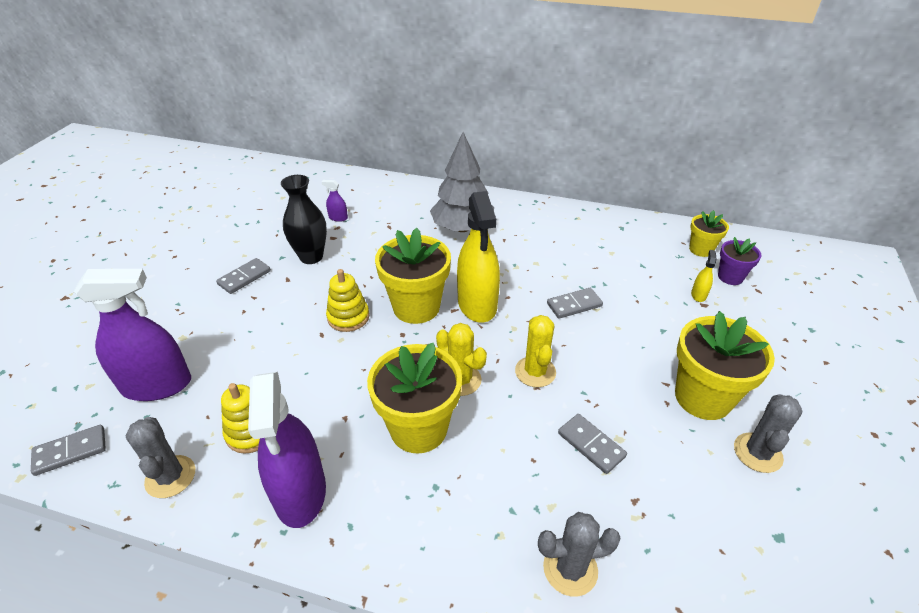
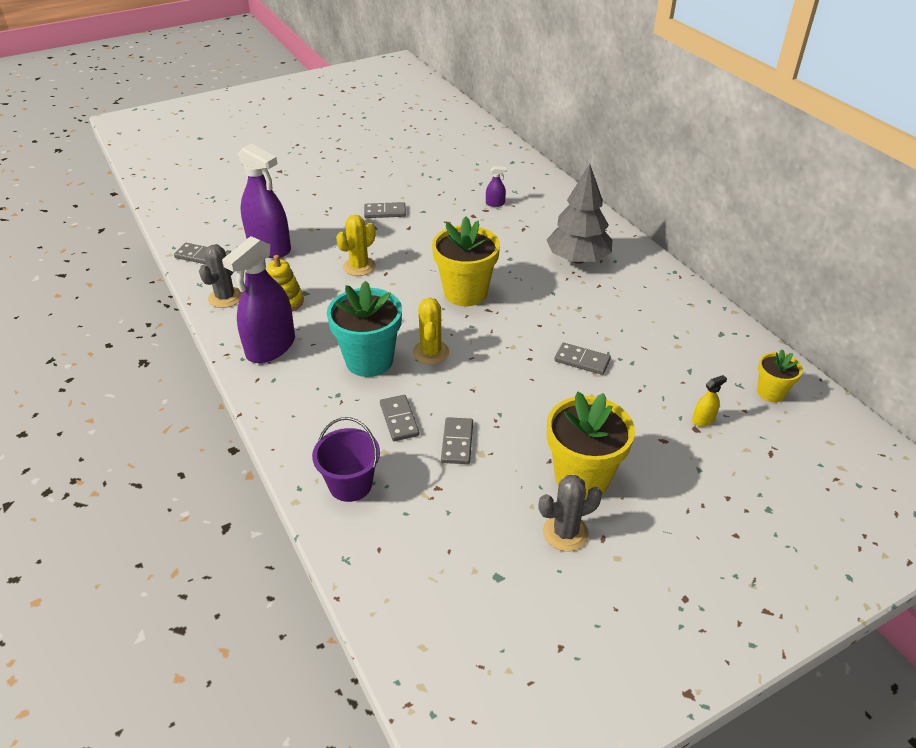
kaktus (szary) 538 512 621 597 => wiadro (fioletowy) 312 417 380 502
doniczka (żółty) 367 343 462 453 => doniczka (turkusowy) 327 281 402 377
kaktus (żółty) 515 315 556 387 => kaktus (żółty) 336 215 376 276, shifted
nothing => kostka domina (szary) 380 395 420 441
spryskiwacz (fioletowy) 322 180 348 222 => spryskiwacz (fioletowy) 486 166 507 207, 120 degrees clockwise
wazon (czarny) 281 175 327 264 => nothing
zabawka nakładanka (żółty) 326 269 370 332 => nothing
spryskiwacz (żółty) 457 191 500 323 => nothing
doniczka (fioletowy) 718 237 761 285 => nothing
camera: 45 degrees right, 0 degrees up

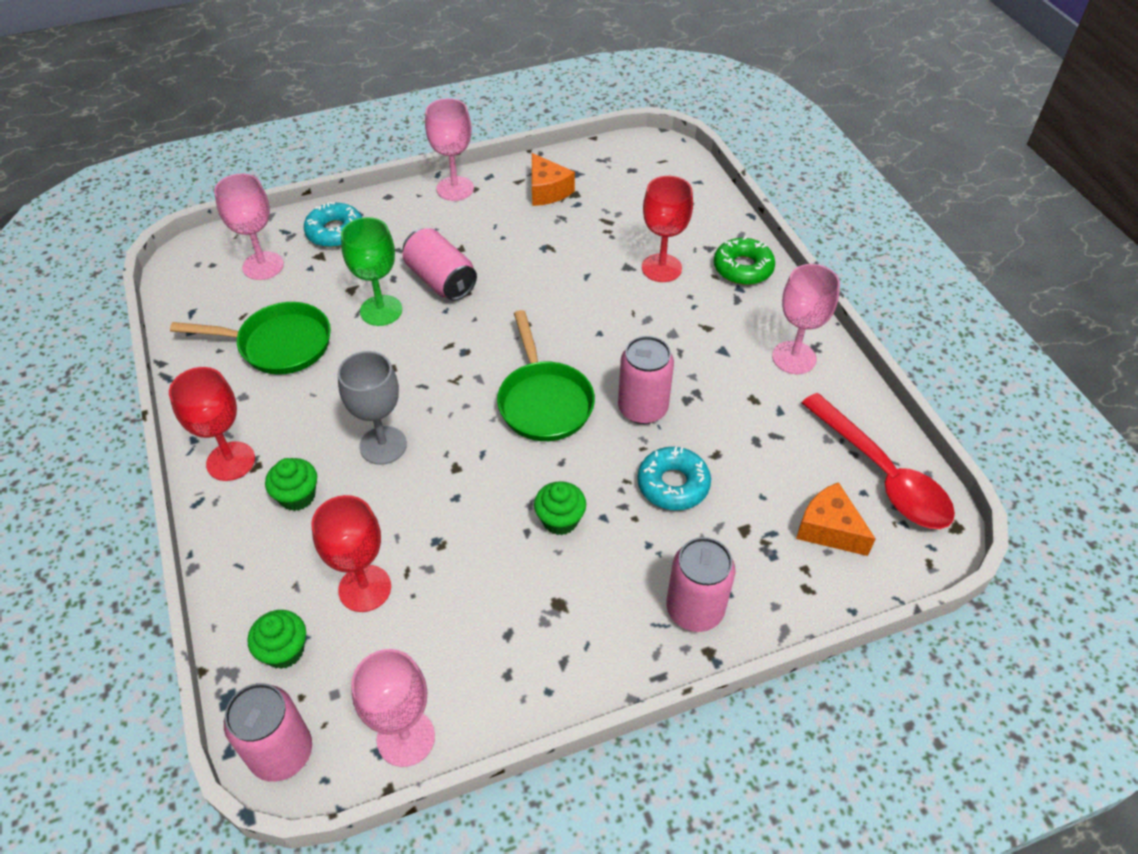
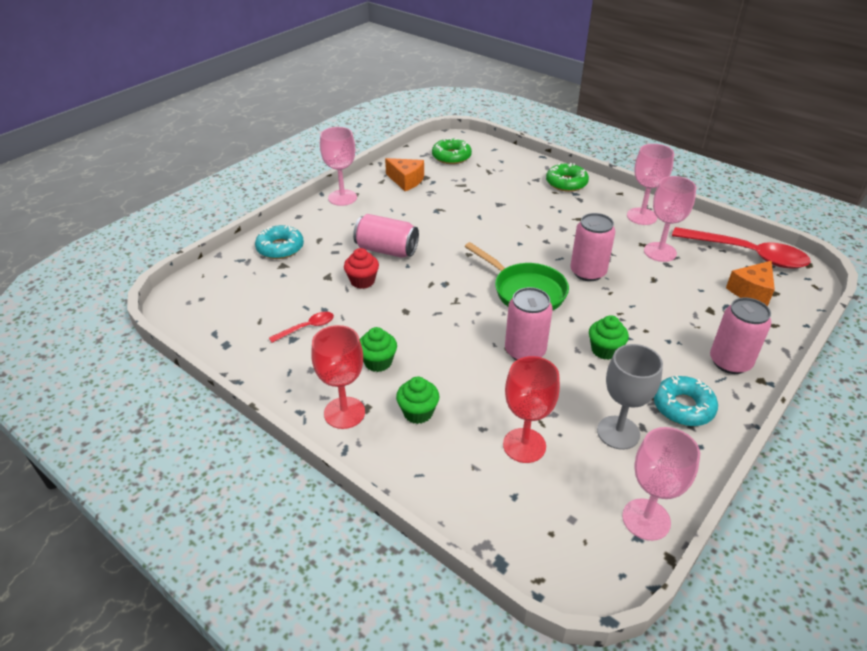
patelnia (zielony) 170 302 331 375 => łyżka (czerwony) 269 312 334 343
kielich (zielony) 341 217 402 326 => muffinka (czerwony) 344 248 379 289
muffinka (zielony) 248 610 306 669 => muffinka (zielony) 360 327 397 372, shifted
nothing => donut (zielony) 432 137 472 164
puszka (różowy) 224 683 312 782 => puszka (różowy) 505 287 553 360, shifted
kielich (szary) 338 351 407 465 => kielich (szary) 597 344 663 450, shifted
kielich (różowy) 214 173 284 280 => kielich (różowy) 644 176 696 262, shifted
donut (turkusowy) 637 447 711 510 => donut (turkusowy) 654 375 718 426, shifted
ser (pomarańczowy) 796 482 876 556 => ser (pomarańczowy) 726 261 775 306, 60 degrees counterclockwise
kielich (czerwony) 642 176 693 282 => nothing
camera: 30 degrees left, 10 degrees down

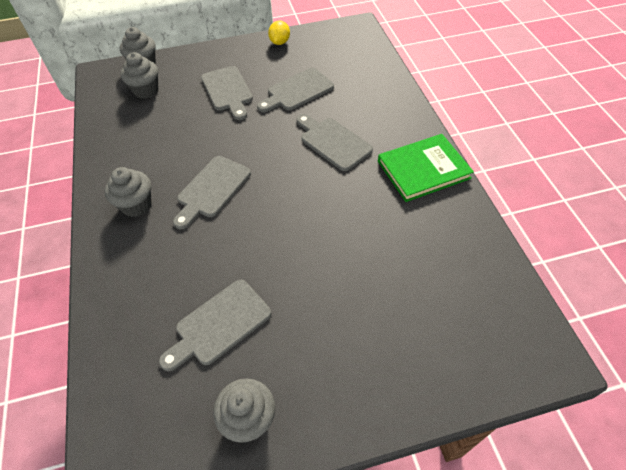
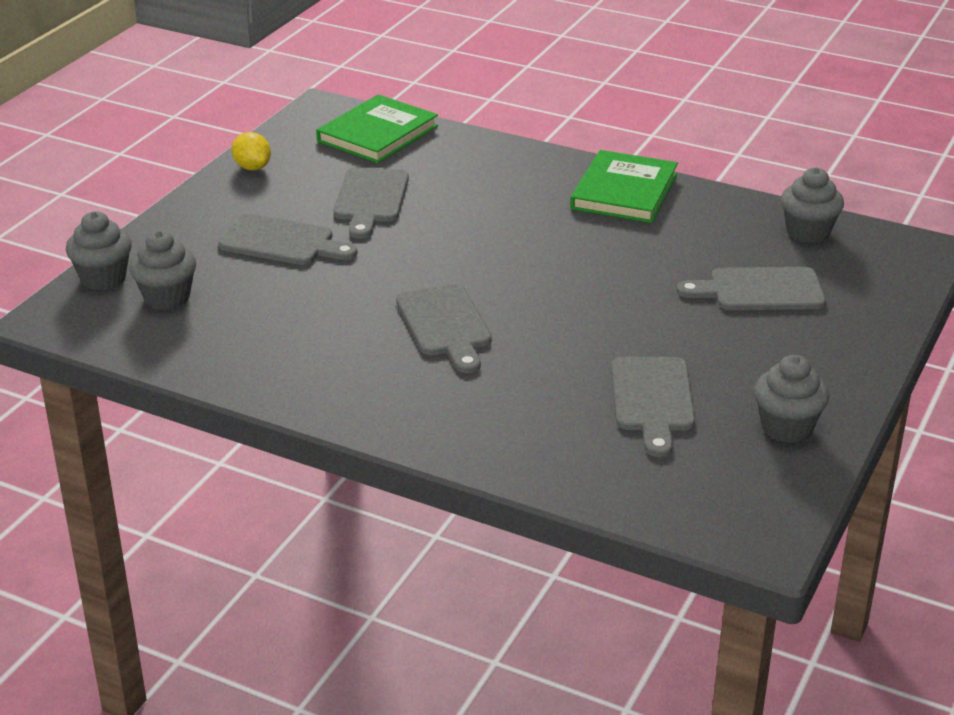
nothing => książka (zielony) 316 95 438 163
deska do krojenia (szary) 296 114 373 171 => deska do krojenia (szary) 677 267 826 310, shifted
muffinka (szary) 105 167 152 217 => muffinka (szary) 781 167 844 243, shifted
camera: 50 degrees left, 20 degrees down

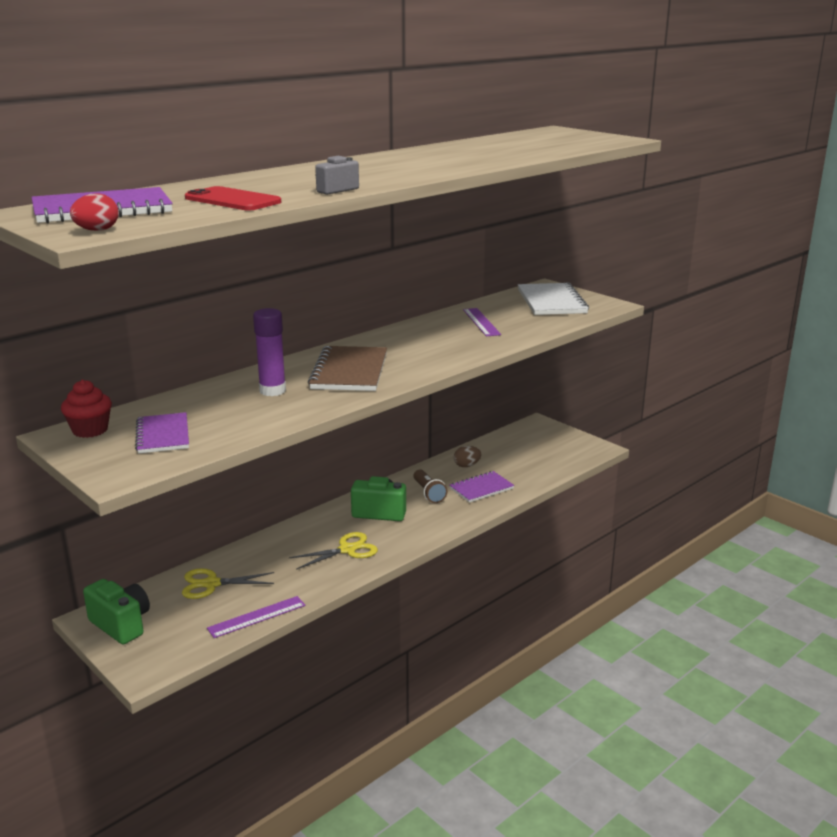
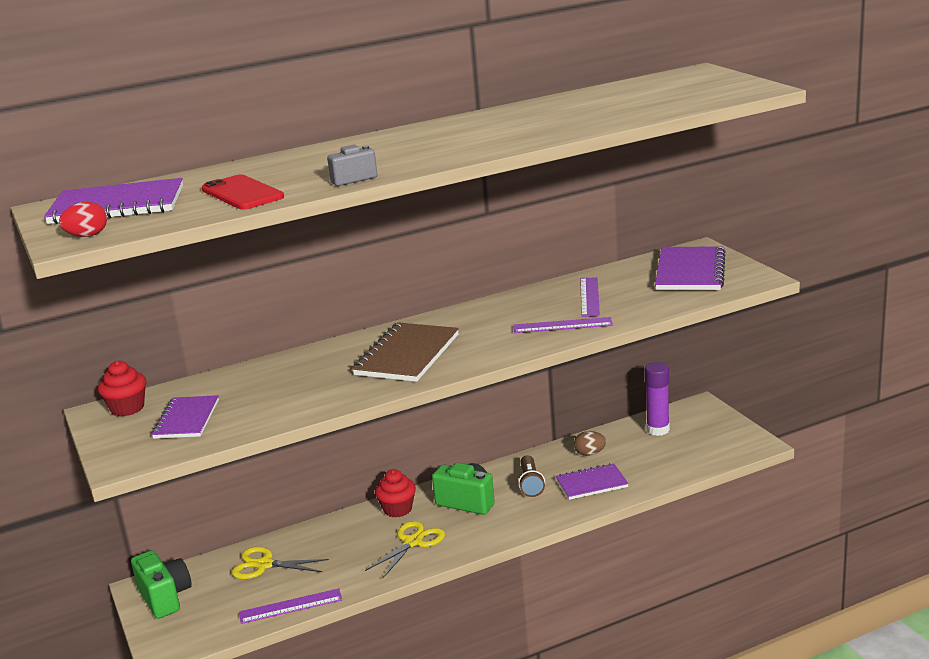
nożyczki (żółty) 289 532 378 570 => nożyczki (żółty) 365 521 445 578, 45 degrees counterclockwise
nothing => muffinka (czerwony) 375 469 416 518
nothing => linijka (fioletowy) 514 317 613 333
klej w sztyfcie (fioletowy) 253 308 286 396 => klej w sztyfcie (fioletowy) 645 362 670 436, shifted
zeszyt (biały) 518 282 589 315 => zeszyt (fioletowy) 655 247 726 290
camera: 20 degrees right, 0 degrees up

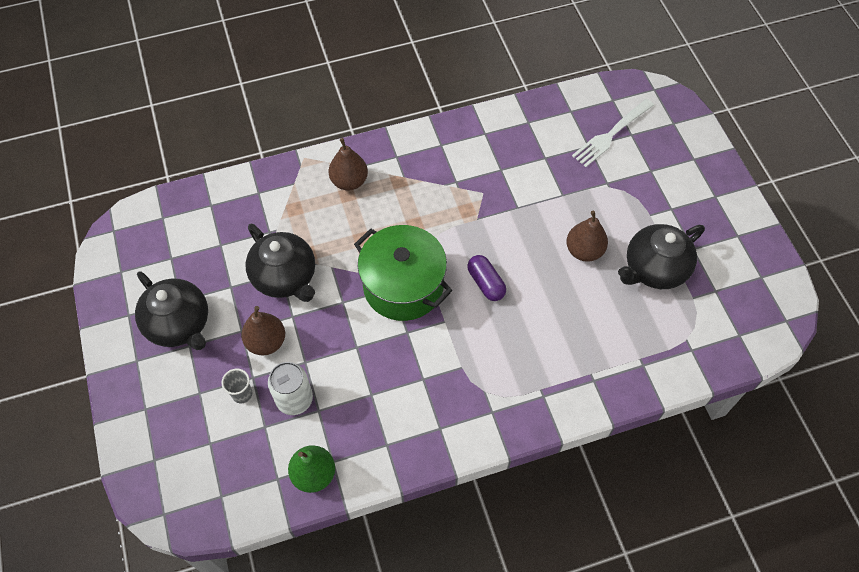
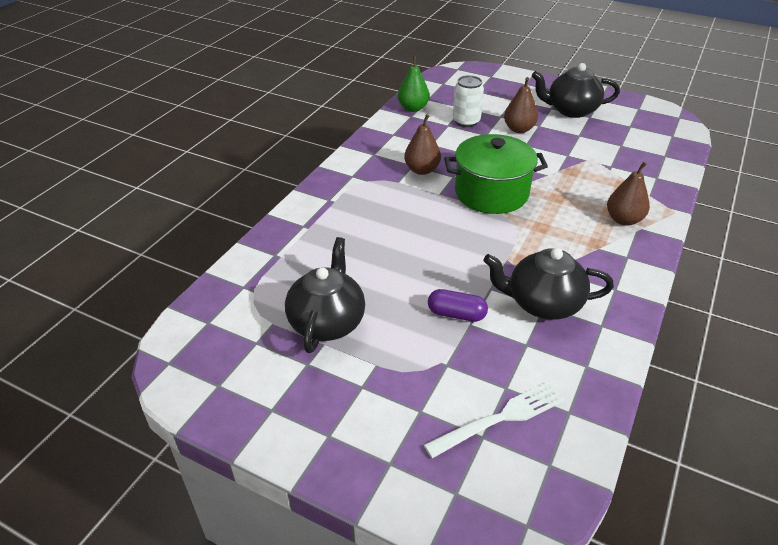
gruszka (brązowy) 566 210 608 262 => gruszka (brązowy) 404 114 441 175, shifted
widelec (biały) 572 99 654 167 => widelec (biały) 424 381 565 458, 60 degrees clockwise
kapsułka (fioletowy) 467 255 506 301 => kapsułka (fioletowy) 428 289 488 322, shifted
imbryk (czarny) 246 224 315 302 => imbryk (czarny) 483 248 614 320, shifted
szklanka (szary) 221 369 252 403 => nothing
camera: 135 degrees right, 20 degrees down

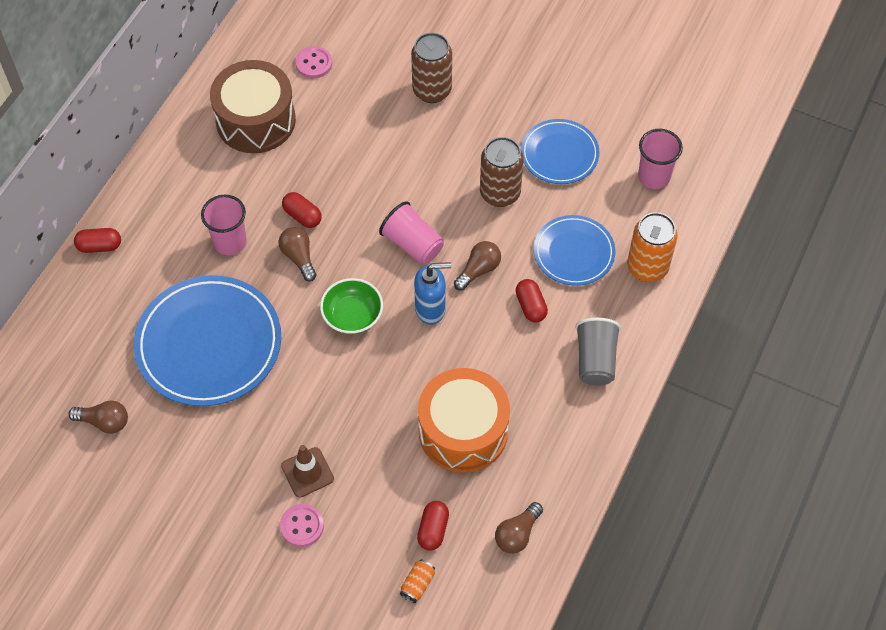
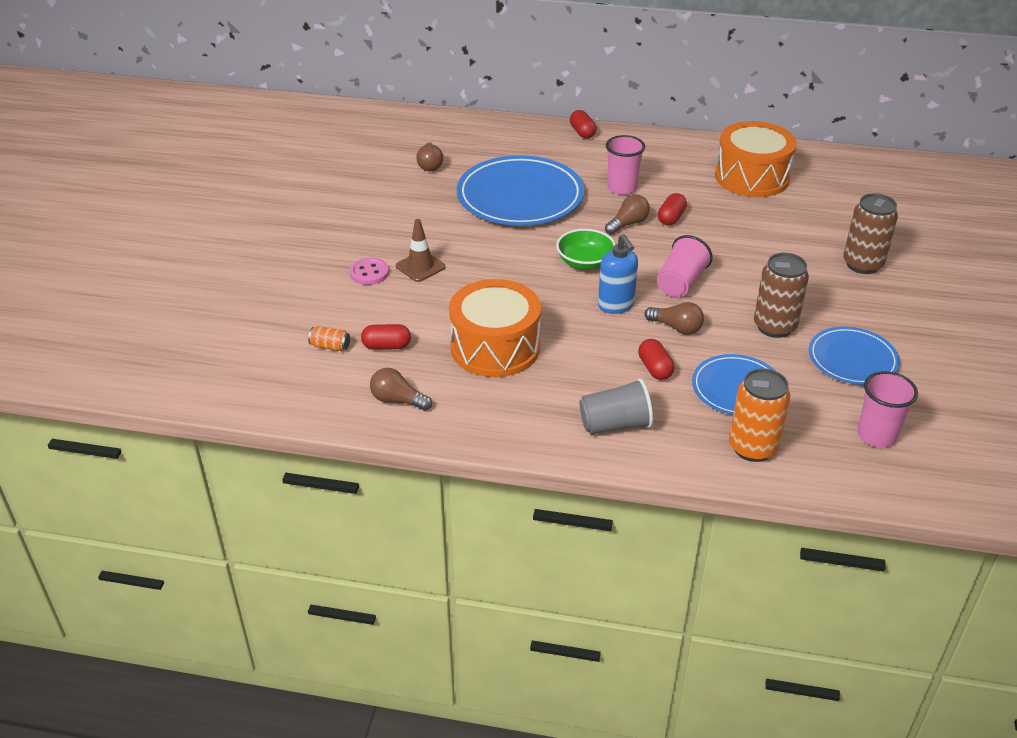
kapsułka (czerwony) 516 279 548 323 => kapsułka (czerwony) 638 339 674 380, 75 degrees counterclockwise
bęben (brązowy) 210 60 296 153 => bęben (pomarańczowy) 715 121 797 197
guzik (różowy) 295 46 332 78 => nothing
camera: 75 degrees right, 20 degrees down

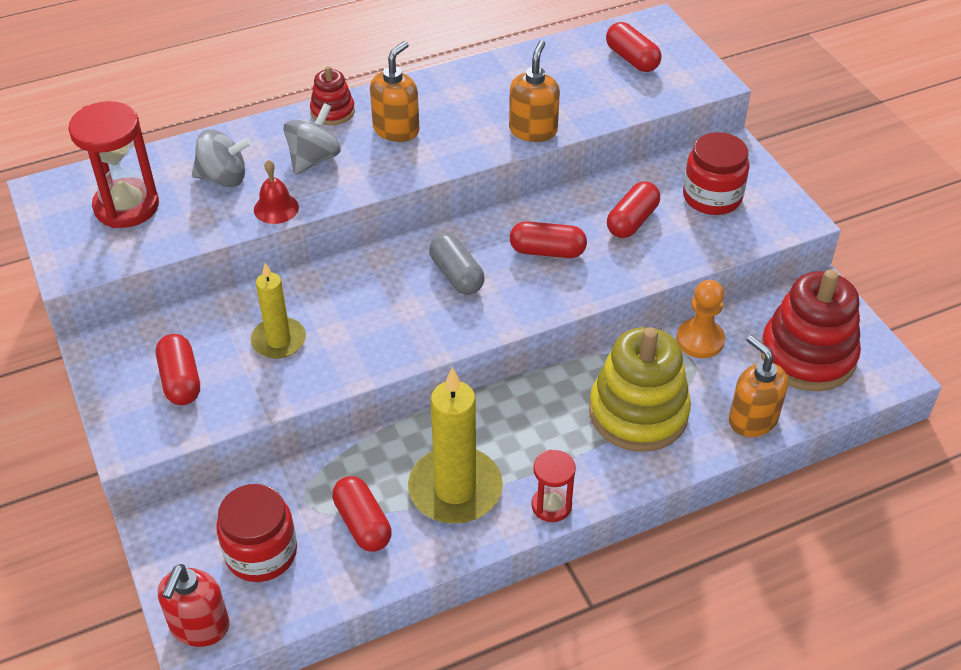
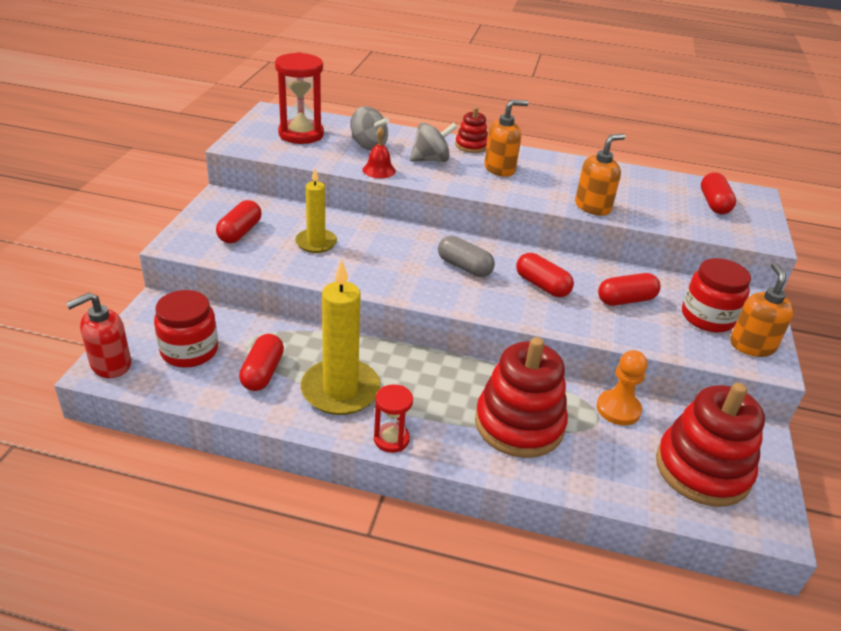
kapsułka (szary) 429 233 485 295 => kapsułka (szary) 438 236 495 277, 60 degrees counterclockwise
zabawka nakładanka (żółty) 589 327 691 452 => zabawka nakładanka (czerwony) 475 337 568 458
dozownik mydła (pomarańczowy) 729 335 788 437 => dozownik mydła (pomarańczowy) 730 262 794 357, shifted
camera: 35 degrees right, 10 degrees down

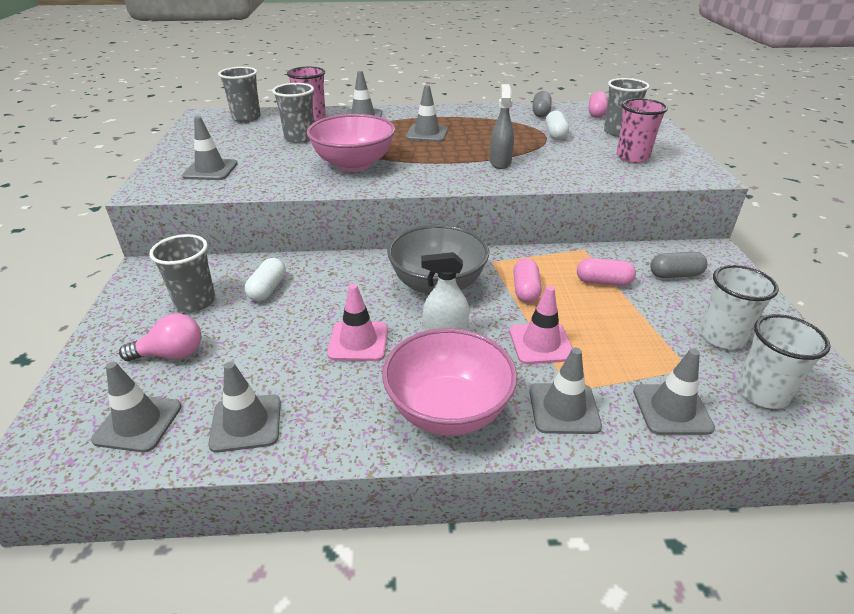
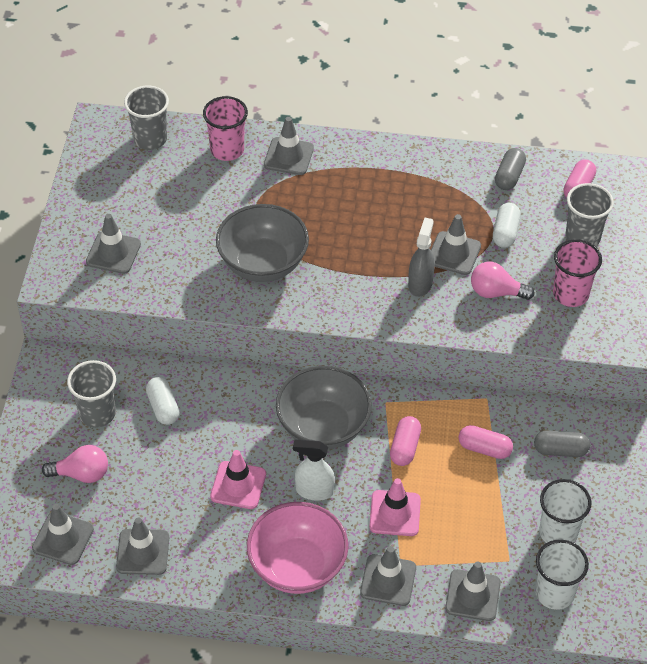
kapsułka (biały) 245 258 286 301 => kapsułka (biały) 146 377 179 425, 45 degrees counterclockwise
miska (różowy) 307 114 395 172 => miska (szary) 216 204 309 282
pachołek (szary) 406 85 448 142 => pachołek (szary) 431 214 481 275, shifted
nothing => żarówka (różowy) 471 262 535 300
szklanka (szary) 272 83 314 143 => nothing
camera: 10 degrees right, 15 degrees up

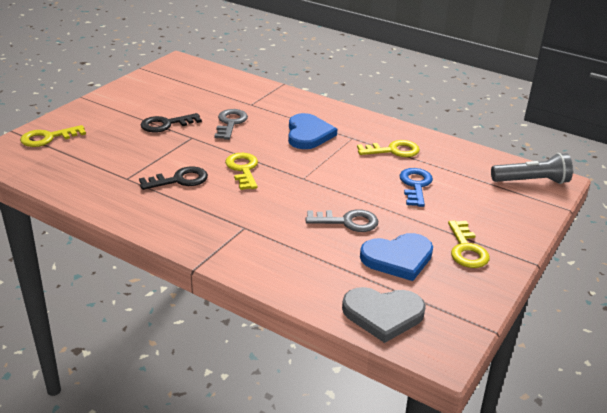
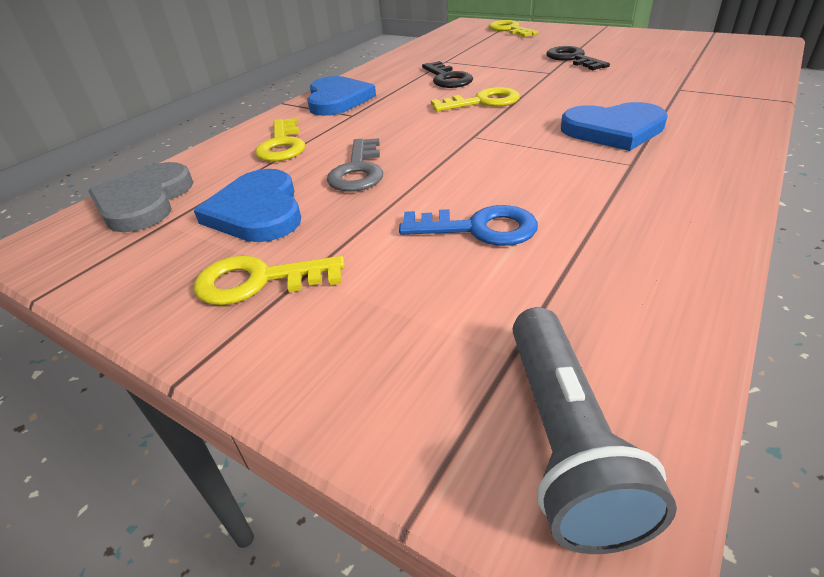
klucz (żółty) 357 140 420 157 => klucz (żółty) 255 118 305 162, shifted
nothing => serce (niebieski) 307 76 376 116
klucz (szary) 214 109 248 140 => nothing
camera: 95 degrees right, 5 degrees up

